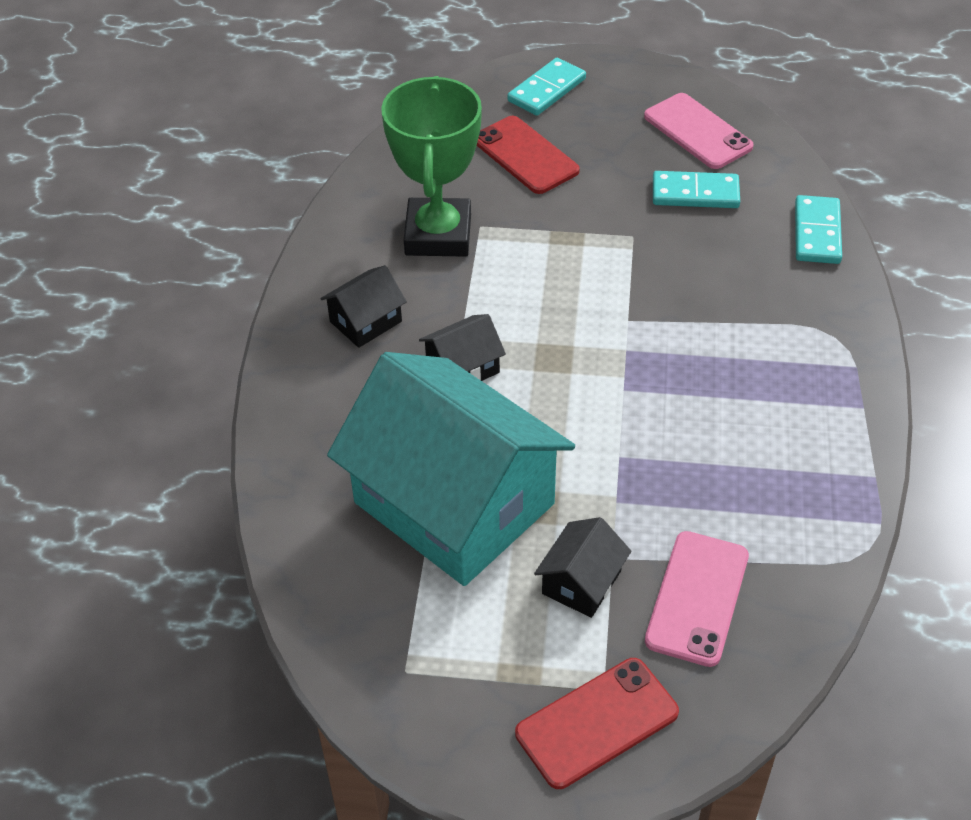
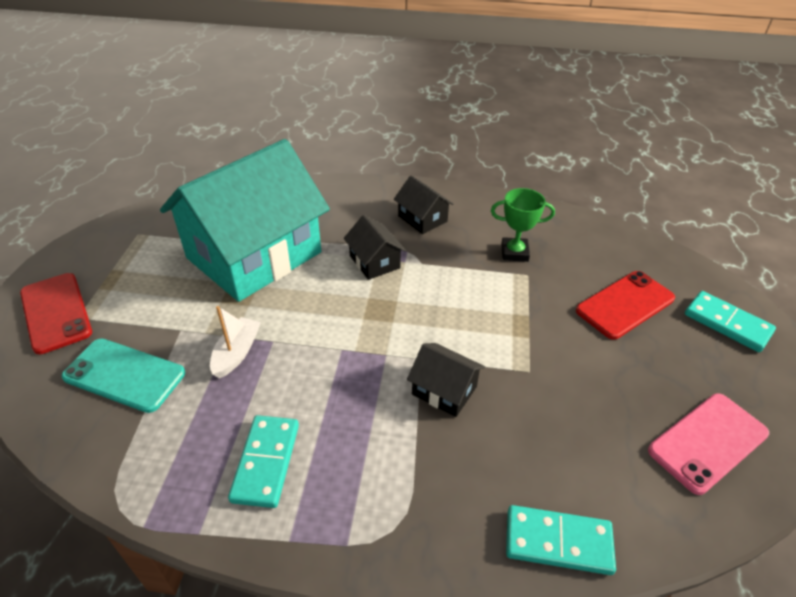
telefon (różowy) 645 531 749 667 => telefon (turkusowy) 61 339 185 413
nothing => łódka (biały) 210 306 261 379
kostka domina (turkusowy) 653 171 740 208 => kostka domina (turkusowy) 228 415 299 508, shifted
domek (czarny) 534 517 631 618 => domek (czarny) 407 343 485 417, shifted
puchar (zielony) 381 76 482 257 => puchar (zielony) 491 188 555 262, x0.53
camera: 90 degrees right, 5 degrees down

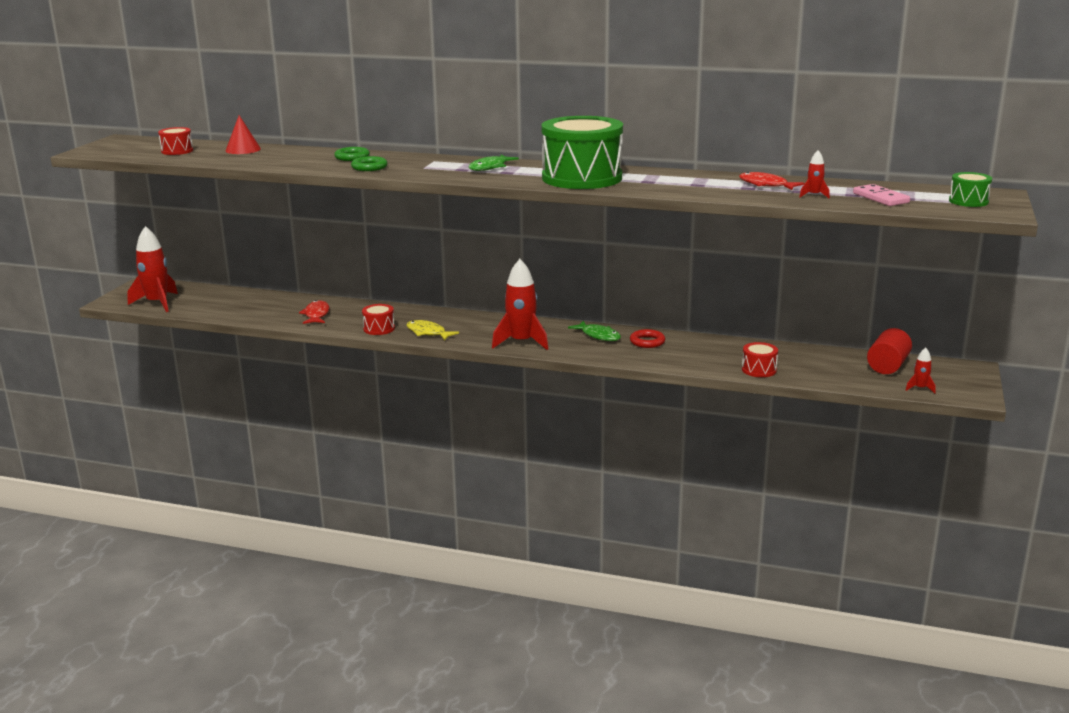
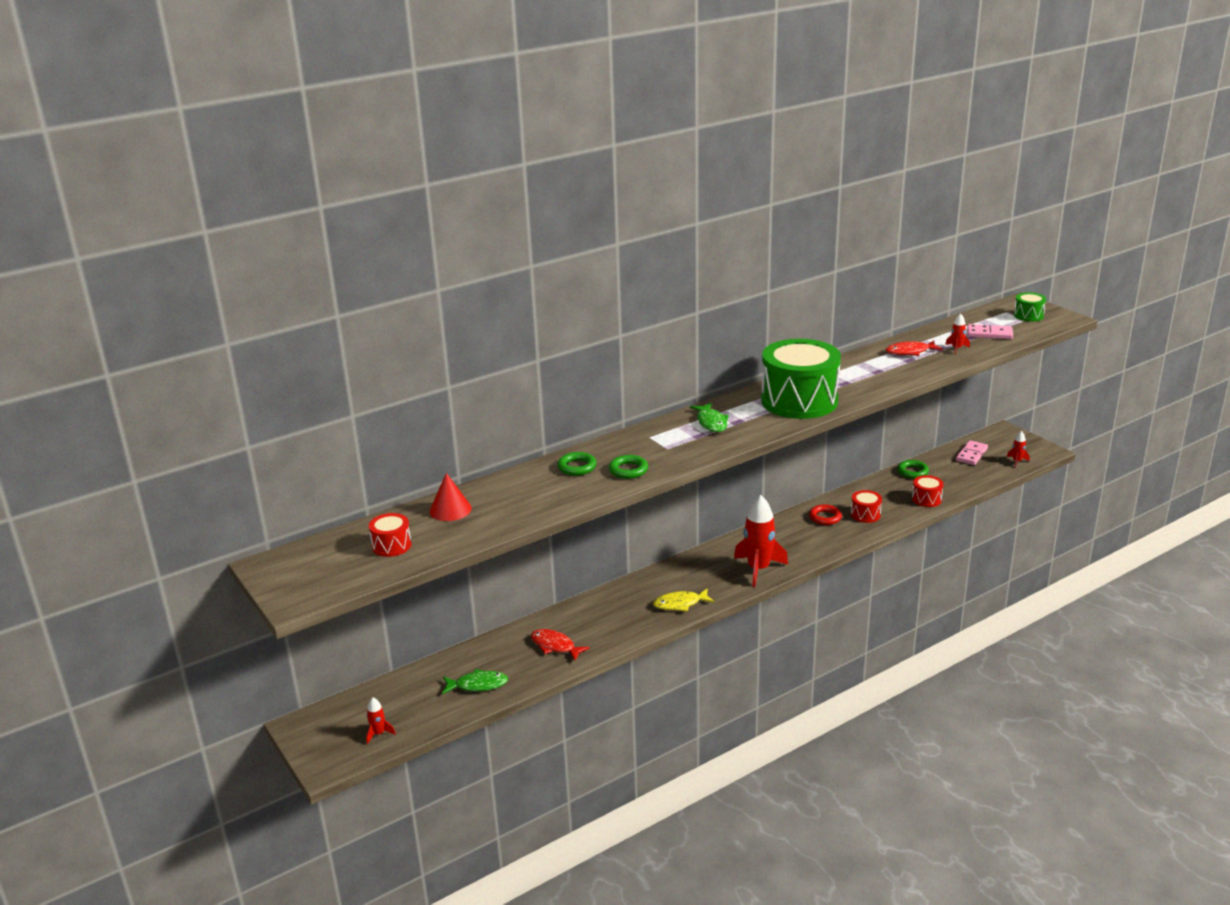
rakieta (czerwony) 127 226 178 312 => rakieta (czerwony) 366 697 396 744, x0.46
ryba (zielony) 568 321 621 341 => ryba (zielony) 442 669 508 694, shifted
bęben (czerwony) 362 304 395 335 => bęben (czerwony) 851 490 882 523, shifted
nothing => pierścień (zielony) 897 460 929 479
walec (czerwony) 867 328 912 374 => kostka domina (różowy) 956 440 988 465
camera: 50 degrees left, 5 degrees up

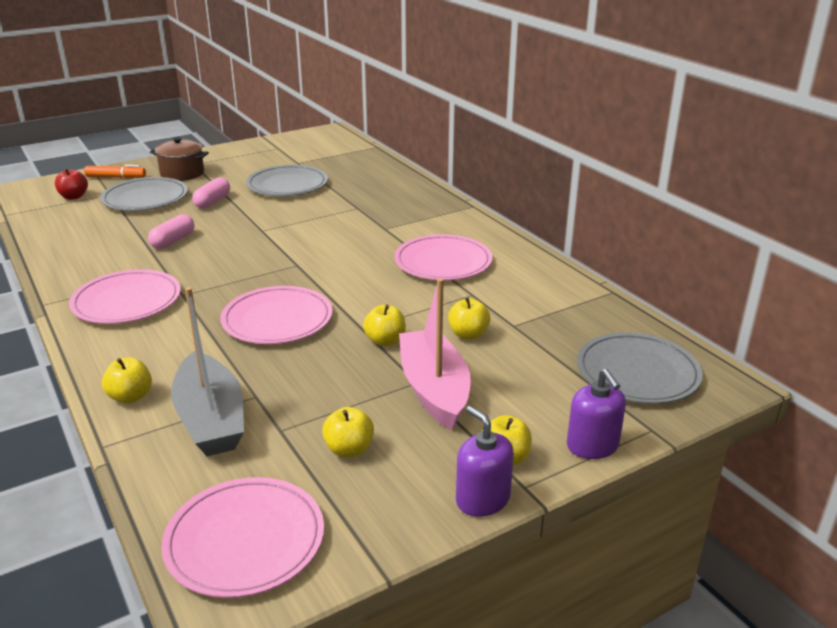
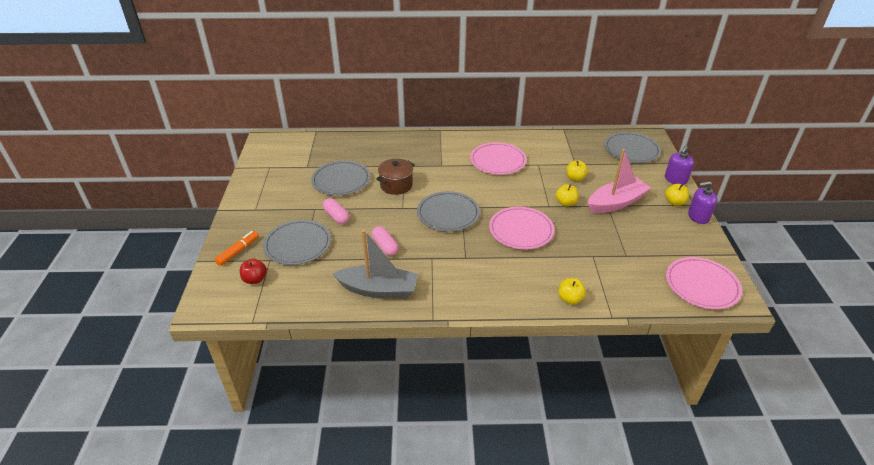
łódka (szary) 171 287 244 456 => łódka (szary) 333 230 418 298, shifted
garnek (brązowy) 150 137 209 181 => garnek (brązowy) 376 159 415 195, shifted
nothing => talerz (szary) 417 191 480 232
łódka (różowy) 399 278 471 430 => łódka (różowy) 588 149 651 213, 135 degrees clockwise
dozownik mydła (fioletowy) 567 369 626 459 => dozownik mydła (fioletowy) 665 146 694 185, 120 degrees clockwise
talerz (różowy) 69 269 181 324 => nothing
jabłko (żółty) 322 407 374 457 => nothing
camera: 60 degrees left, 10 degrees up

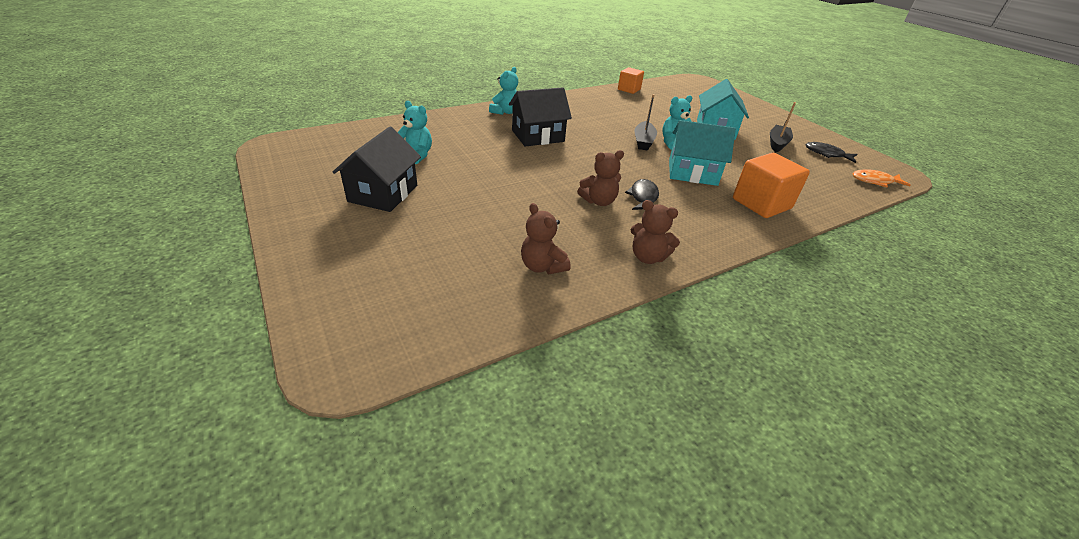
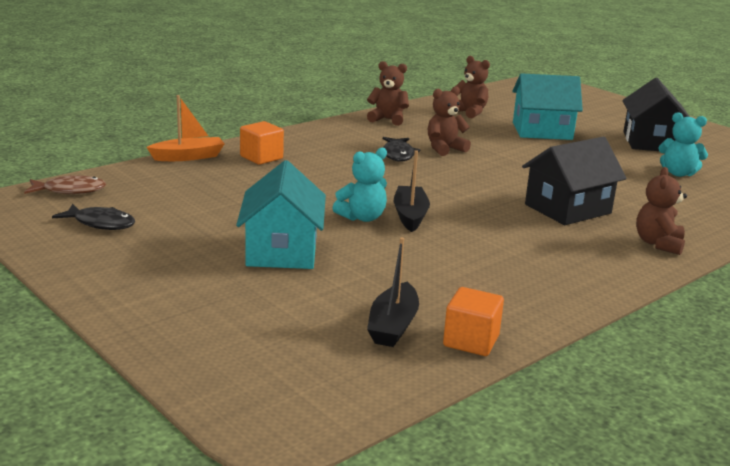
ryba (pomarańczowy) 852 169 911 187 => ryba (brązowy) 24 175 106 194
nothing => łódka (pomarańczowy) 146 95 225 161
sześcian (pomarańczowy) 733 153 810 218 => sześcian (pomarańczowy) 240 121 284 165, x0.62
łódka (czarny) 770 102 796 152 => łódka (czarny) 367 238 419 347, shifted
domek (turkusowy) 669 120 736 186 => domek (turkusowy) 512 73 583 140, shifted
miś (turkusowy) 489 67 518 115 => miś (brązowy) 636 167 687 255
camera: 170 degrees right, 15 degrees down

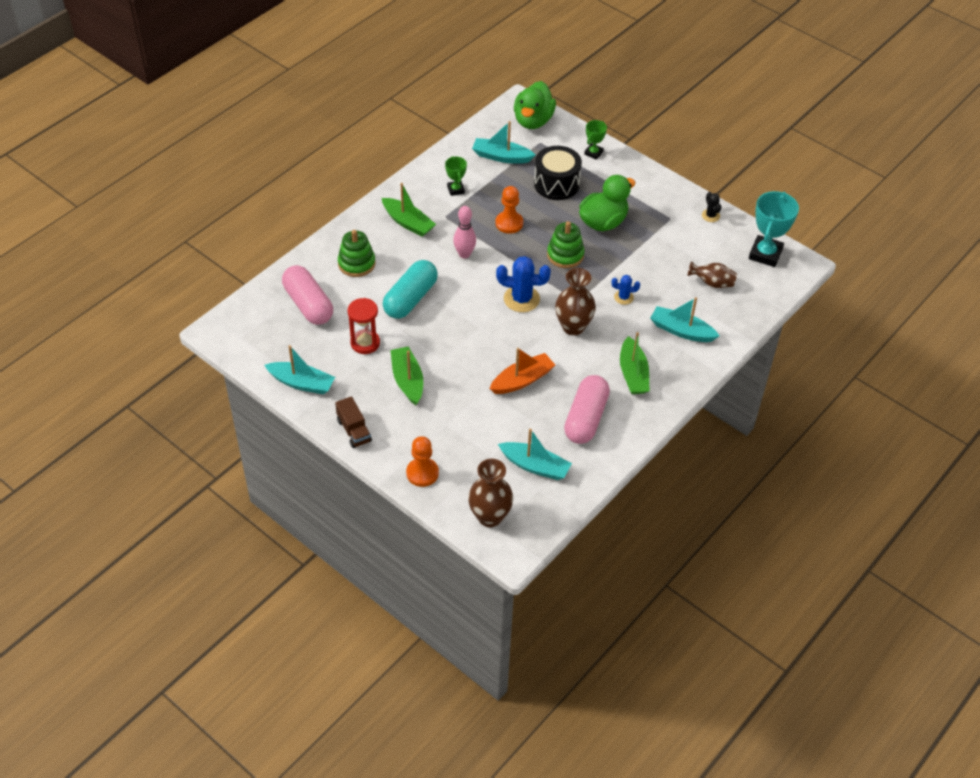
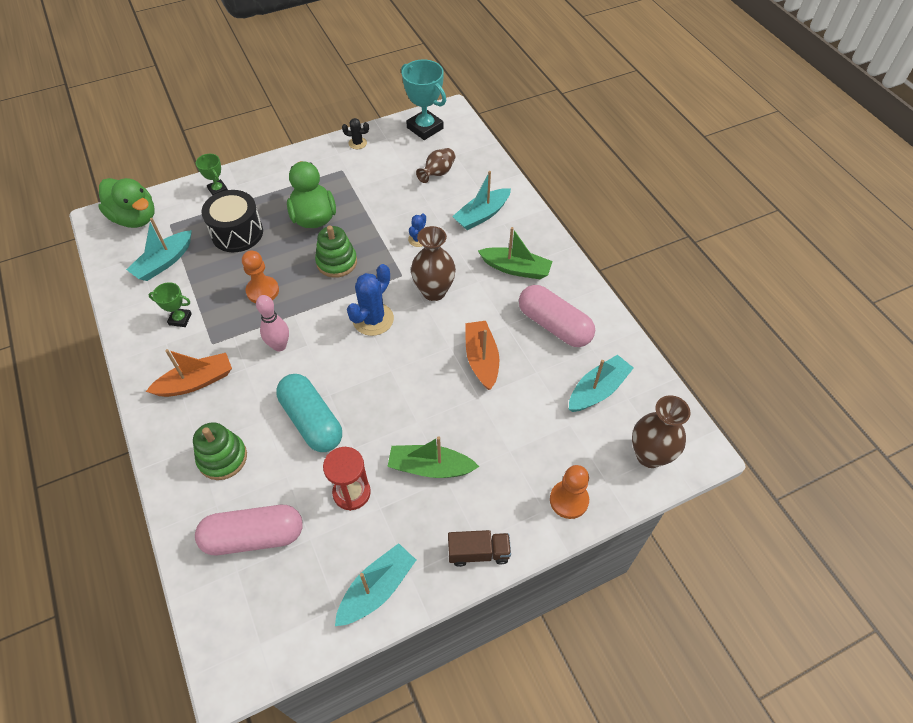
łódka (zielony) 382 183 436 237 => łódka (pomarańczowy) 146 349 232 397
camera: 65 degrees left, 5 degrees up

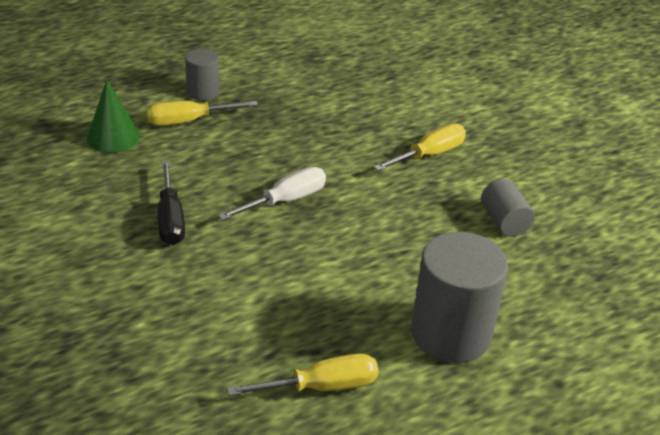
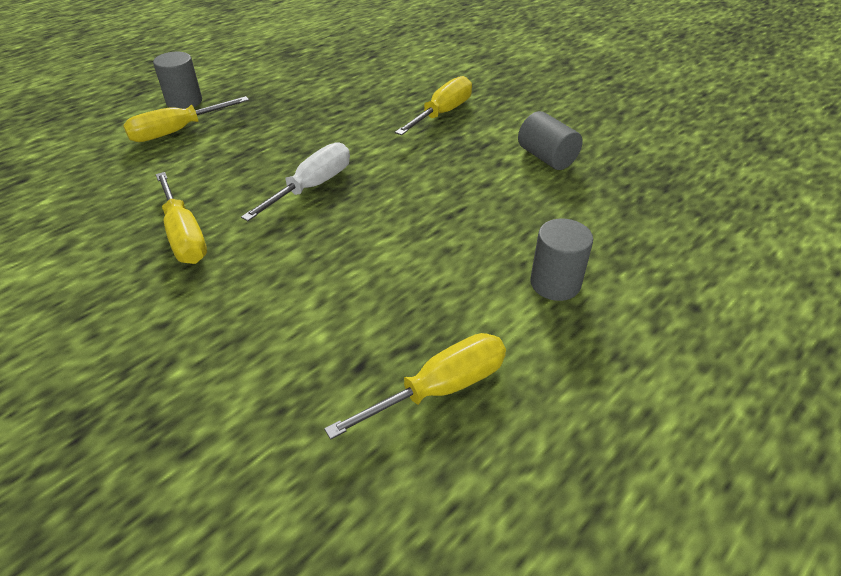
śrubokręt (czarny) 158 161 185 245 => śrubokręt (żółty) 156 172 207 264
walec (szary) 411 232 508 363 => walec (szary) 530 218 593 301, x0.53
stożek (zielony) 87 80 140 153 => nothing
camera: 15 degrees left, 5 degrees up

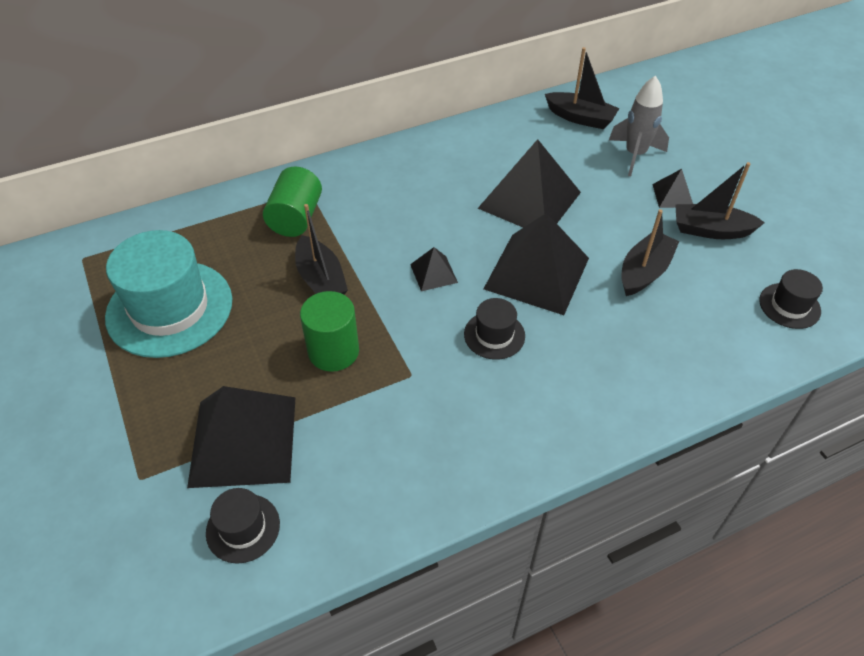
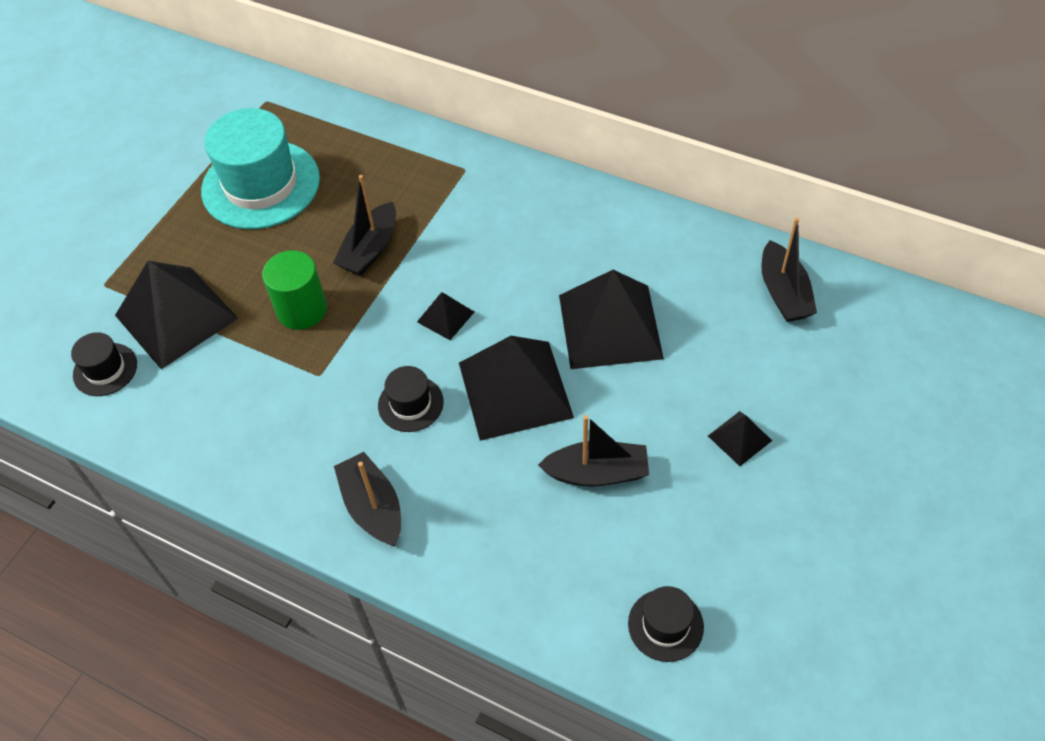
łódka (czarny) 675 162 765 239 => łódka (czarny) 334 452 401 546, shifted
walec (zielony) 263 166 322 237 => nothing
rakieta (szary) 609 76 669 176 => nothing
camera: 55 degrees right, 5 degrees up

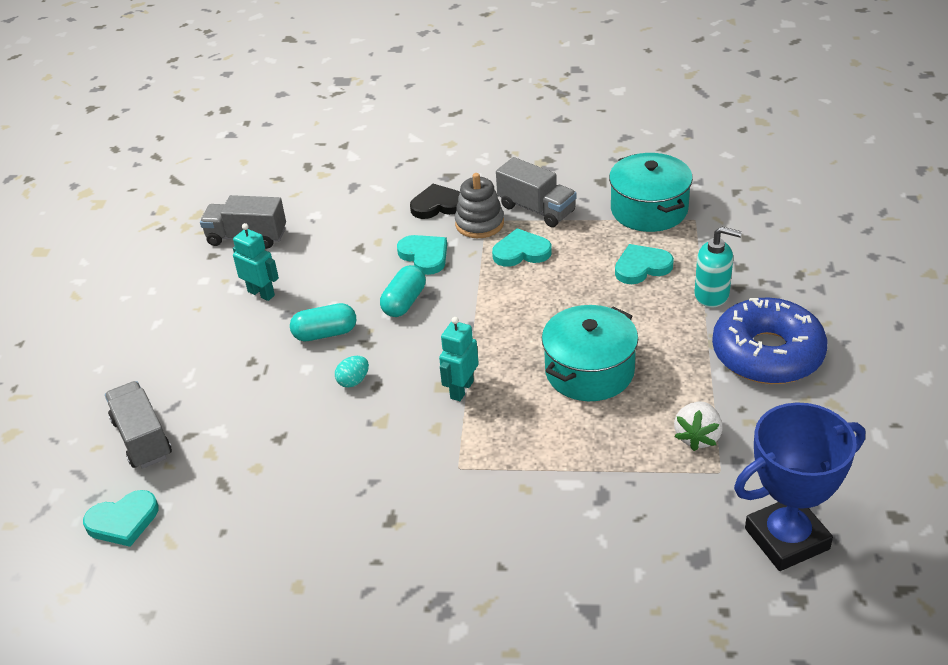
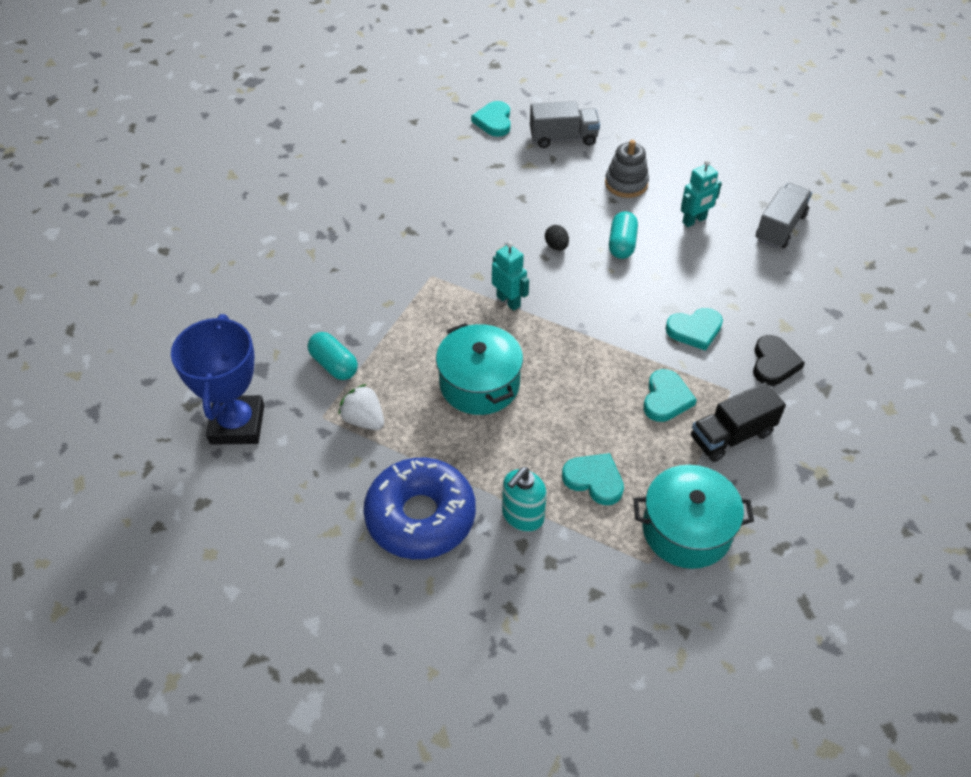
kapsułka (turkusowy) 380 265 426 317 => kapsułka (turkusowy) 308 332 358 380, shifted
jajko (turkusowy) 335 356 369 388 => jajko (czarny) 545 225 569 251
serce (turkusowy) 615 244 674 284 => serce (turkusowy) 562 453 624 505, 60 degrees counterclockwise
zabawka nakładanka (szary) 455 173 504 238 => zabawka nakładanka (szary) 605 140 649 198, shifted
ciężarówka (szary) 496 157 577 227 => ciężarówka (czarny) 691 382 786 462
camera: 110 degrees right, 10 degrees up

